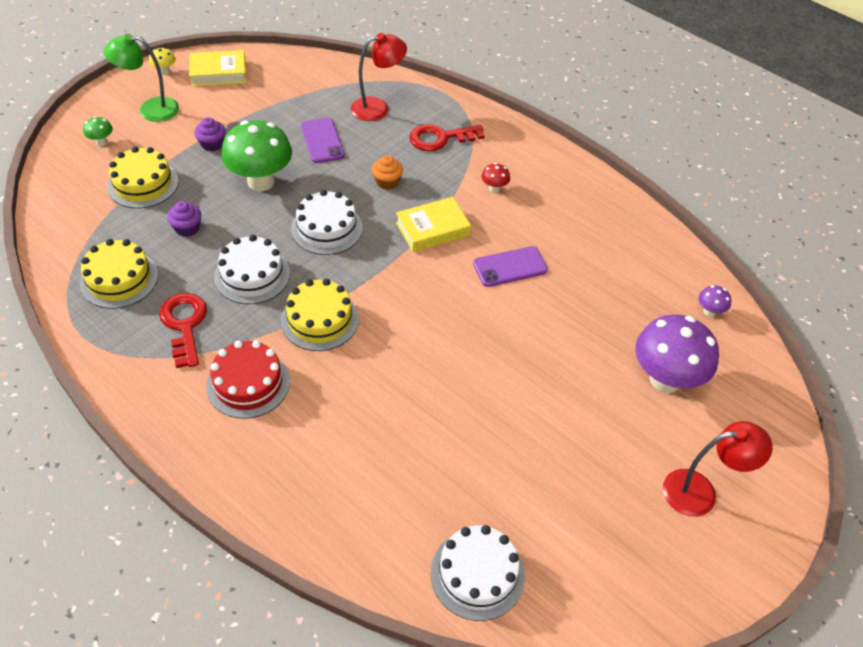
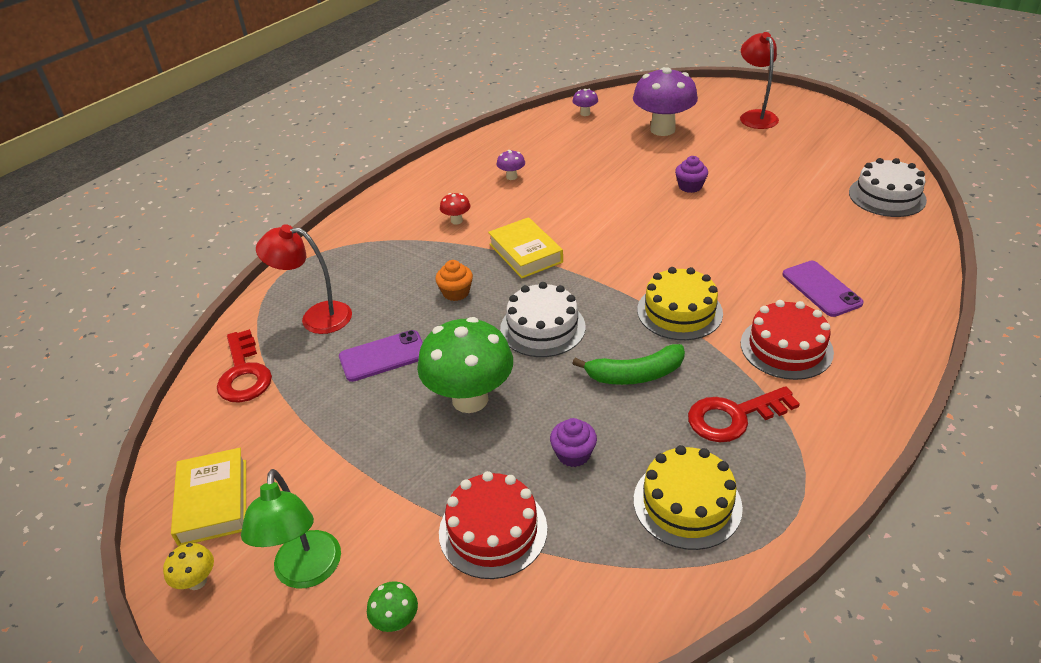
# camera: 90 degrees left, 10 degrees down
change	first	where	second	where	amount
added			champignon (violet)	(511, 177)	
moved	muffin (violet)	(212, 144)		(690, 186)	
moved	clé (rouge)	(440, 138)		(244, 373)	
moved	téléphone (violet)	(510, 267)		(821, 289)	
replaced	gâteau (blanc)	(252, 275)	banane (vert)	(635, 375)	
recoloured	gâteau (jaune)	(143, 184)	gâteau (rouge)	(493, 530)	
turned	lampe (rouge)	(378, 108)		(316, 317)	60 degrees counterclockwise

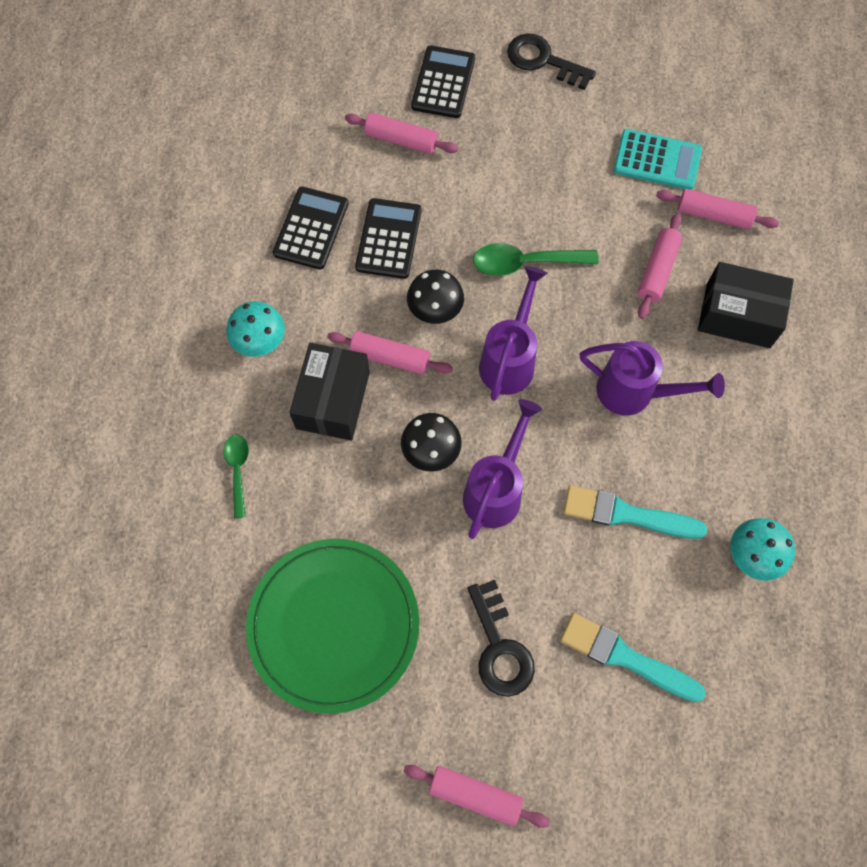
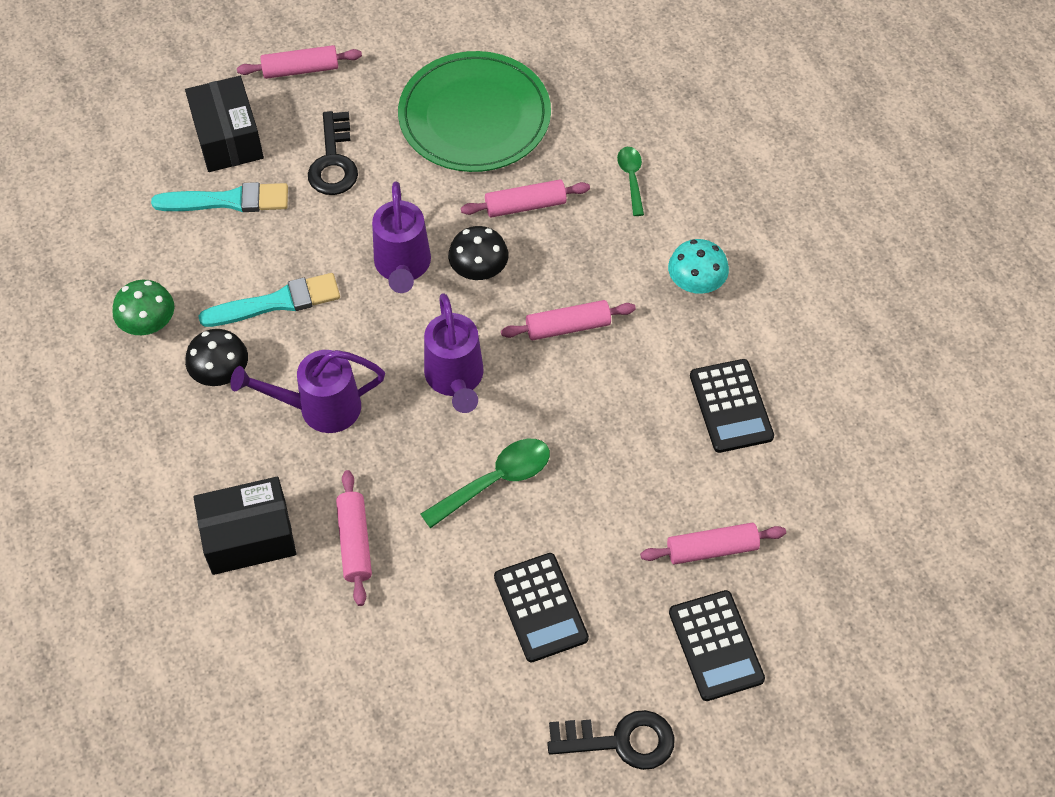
# camera: 150 degrees right, 10 degrees down
change	first	where	second	where	amount
removed	calculatrice (turquoise)	(657, 160)			
moved	boîte (noir)	(333, 400)		(227, 138)	
moved	calculatrice (noir)	(388, 239)		(540, 607)	
moved	champignon (noir)	(435, 309)		(221, 373)	
moved	rouleau à pâtisserie (rose)	(713, 215)		(525, 205)	
recoloured	champignon (turquoise)	(753, 555)	champignon (vert)	(148, 323)	
turned	cuillère (vert)	(238, 470)		(631, 178)	150 degrees counterclockwise
turned	clé (noir)	(500, 647)		(334, 161)	135 degrees counterclockwise

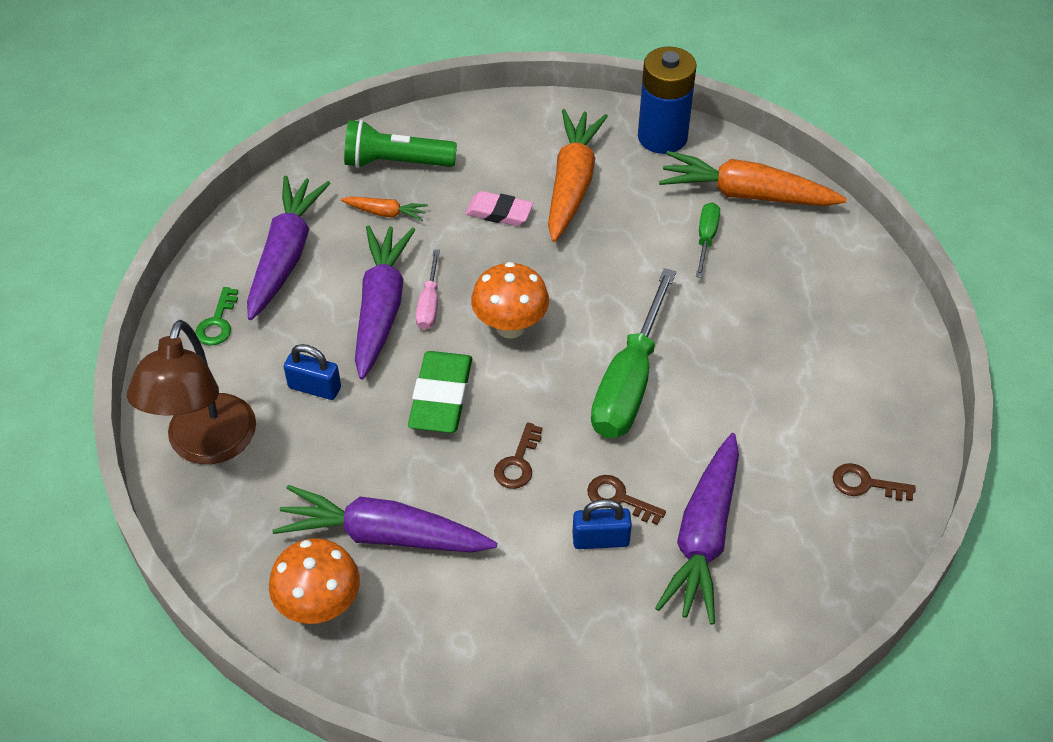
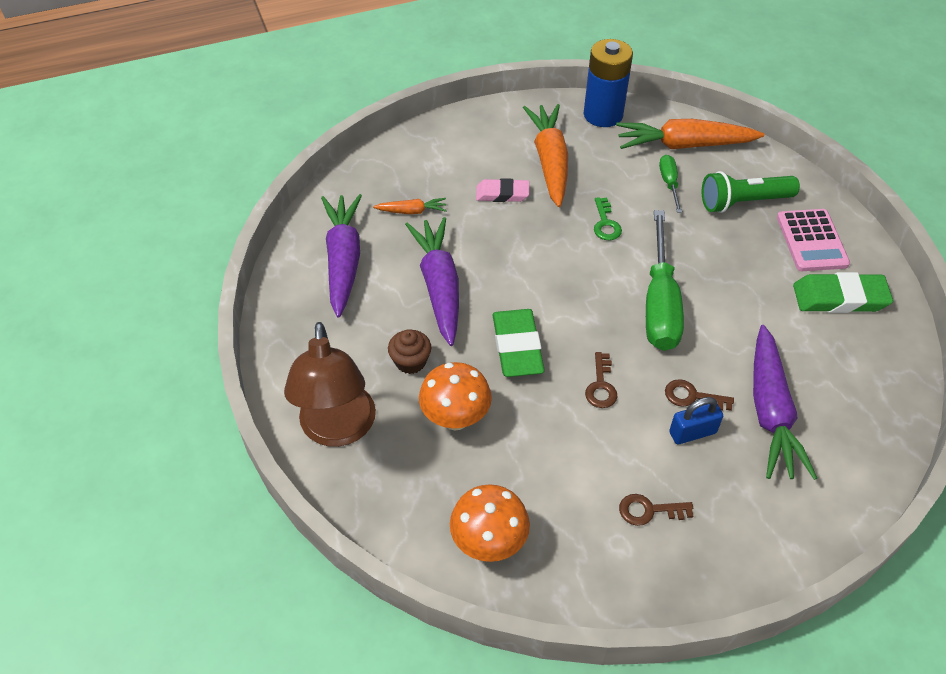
# camera: 15 degrees left, 0 degrees up
change	first	where	second	where	amount
removed	carotte (violet)	(383, 535)			
removed	tournevis (rose)	(429, 304)			
added			calculatrice (rose)	(811, 241)	
added			gomme (vert)	(839, 298)	
moved	clé (vert)	(217, 322)		(605, 223)	
moved	lampe de poche (vert)	(395, 162)		(743, 202)	
moved	champignon (orange)	(510, 326)		(455, 418)	
moved	clé (marron)	(865, 484)		(649, 510)	
replaced	cadenas (bleu)	(314, 387)	muffin (marron)	(410, 362)	

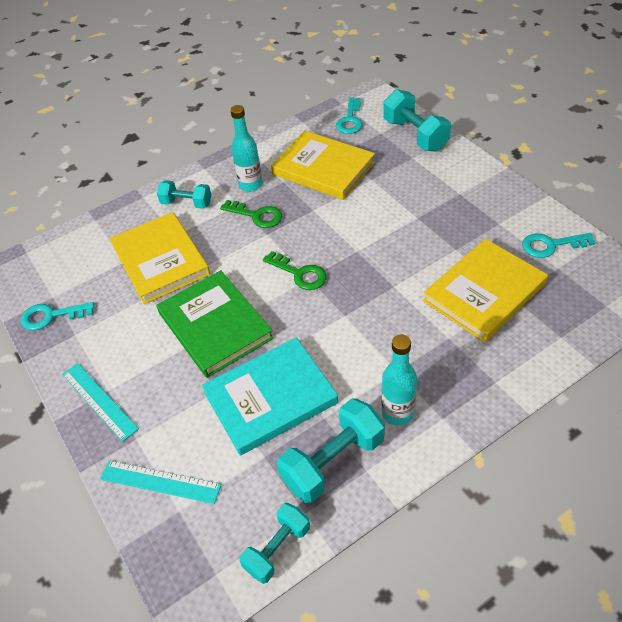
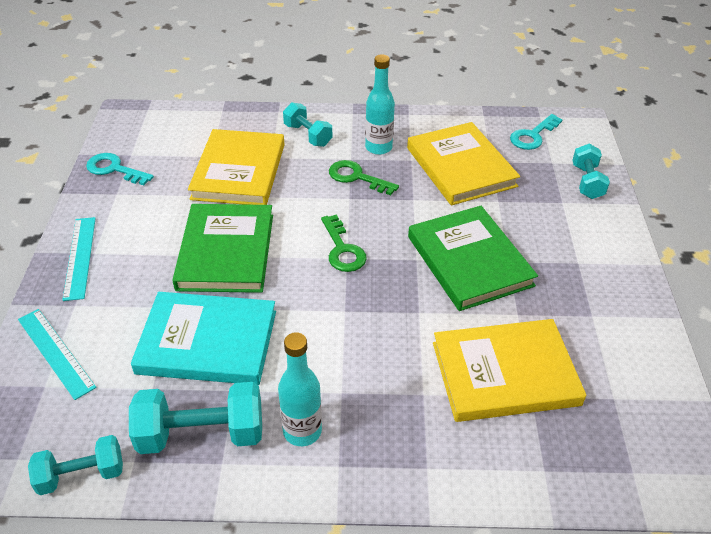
# camera: 30 degrees right, 5 degrees down
change	first	where	second	where	amount
removed	clé (turquoise)	(551, 245)			
added			livre (vert)	(469, 261)	
turned	clé (vert)	(257, 215)		(357, 177)	150 degrees clockwise
resized	haltère (turquoise)	(415, 135)		(587, 182)	x0.64

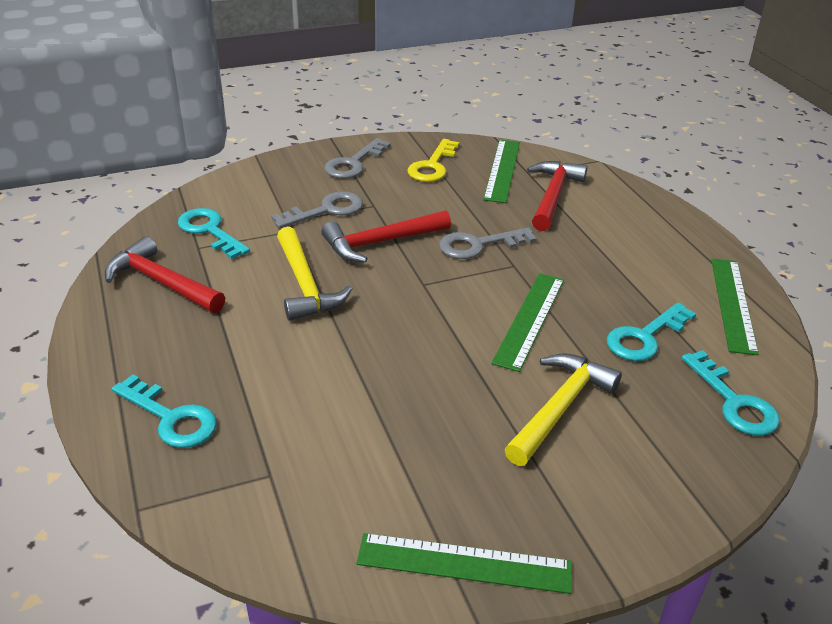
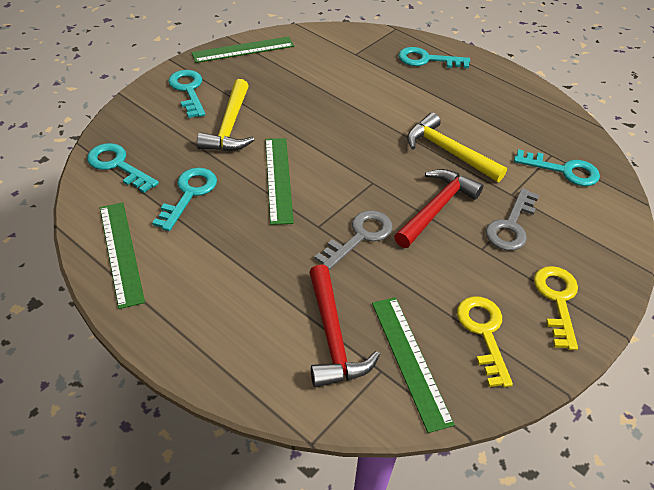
# camera: 150 degrees right, 10 degrees up
change	first	where	second	where	amount
removed	marteau (rouge)	(162, 282)			
added			clé (turquoise)	(188, 90)	
recoloured	clé (gris)	(353, 163)	clé (jaune)	(557, 300)	

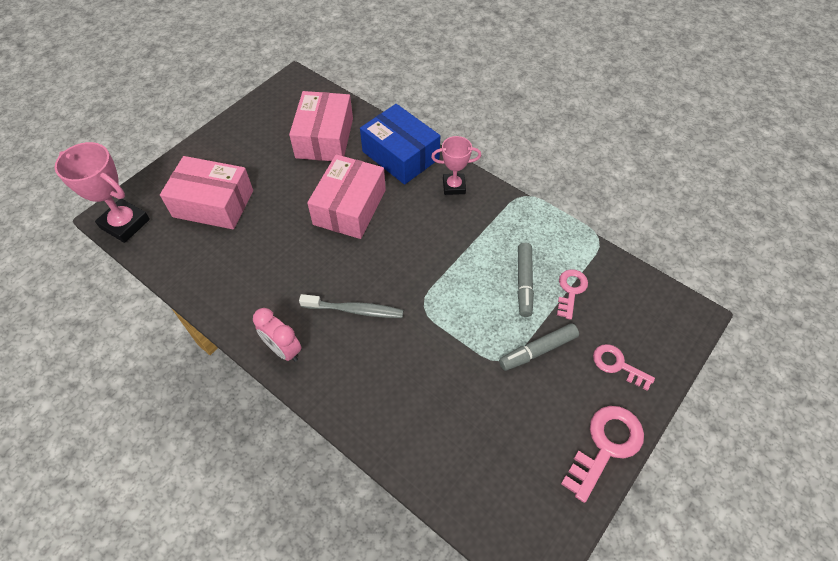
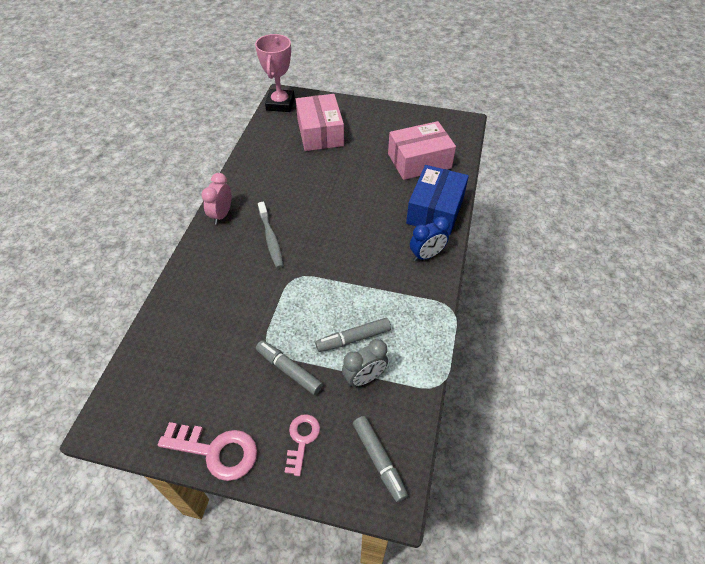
# camera: 65 degrees right, 5 degrees down
change	first	where	second	where	amount
removed	boîte (rose)	(349, 207)			
added			feutre (gris)	(379, 460)	
replaced	trophée (rose)	(454, 186)	réveil (bleu)	(426, 255)	
replaced	clé (rose)	(571, 290)	réveil (gris)	(364, 378)	

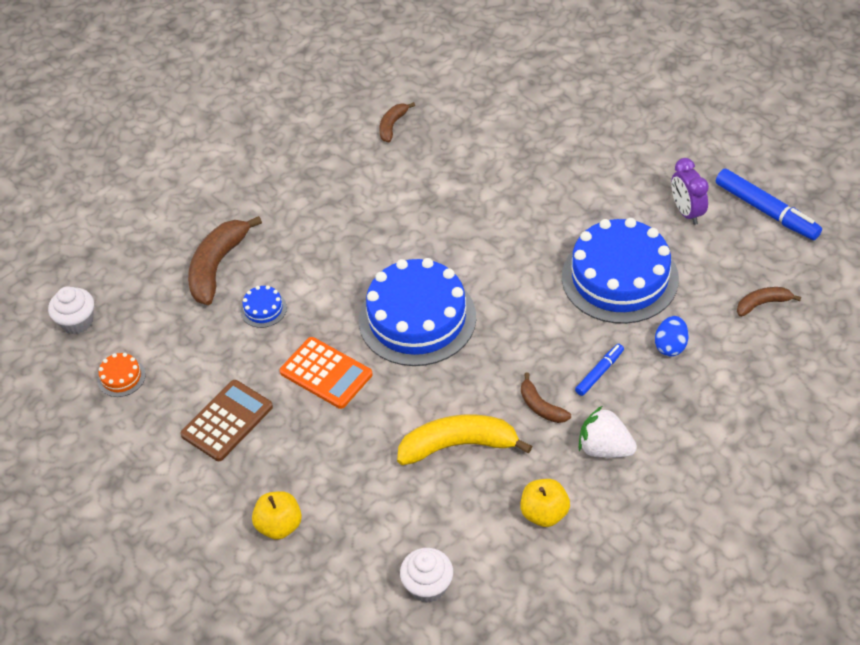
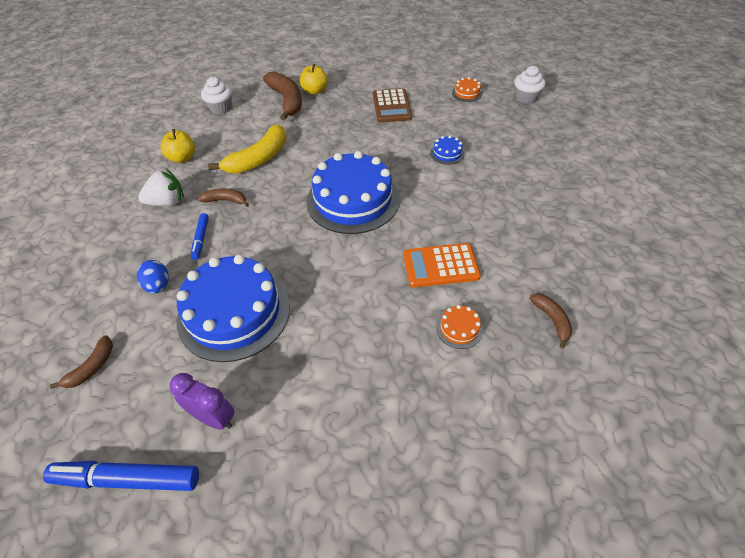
# camera: 135 degrees right, 0 degrees up
change	first	where	second	where	amount
added			gâteau (orange)	(459, 328)	
moved	banane (marron)	(217, 266)		(287, 100)	
moved	calculatrice (orange)	(326, 373)		(440, 266)	

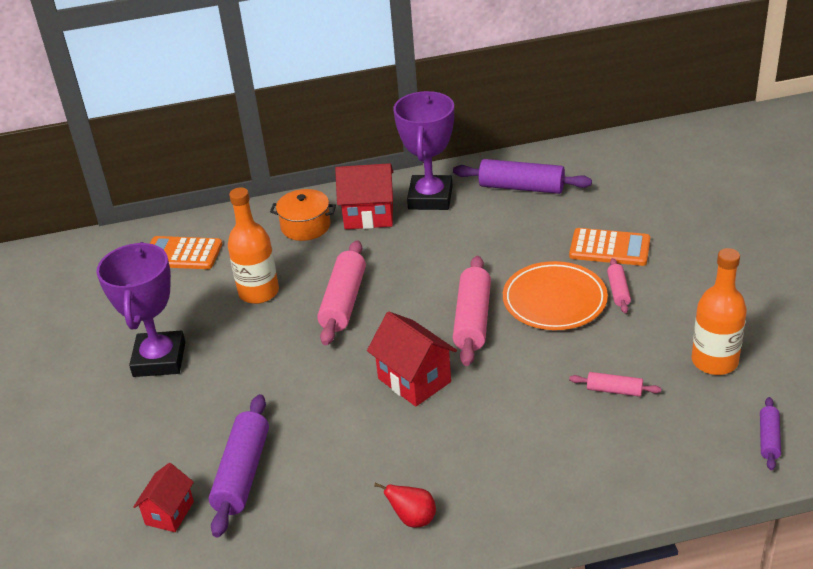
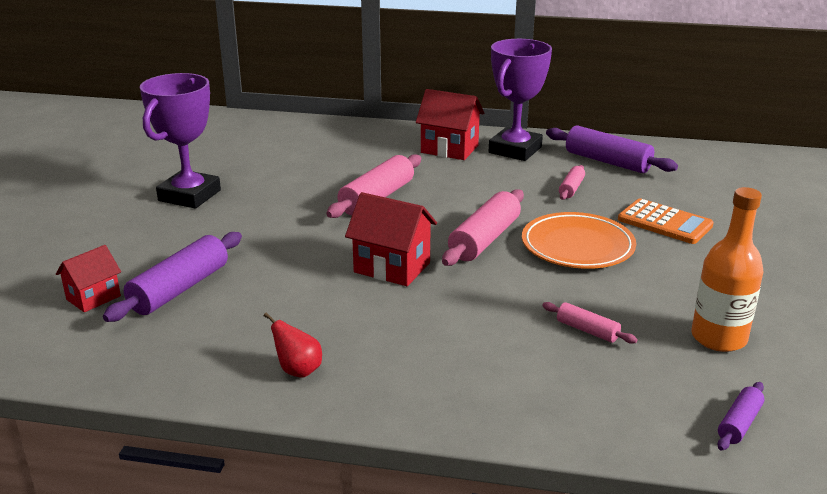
# camera: 20 degrees right, 10 degrees down
change	first	where	second	where	amount
removed	calculatrice (orange)	(182, 254)			
removed	bouteille (orange)	(259, 292)			
removed	marmite (orange)	(305, 226)			
moved	rouleau à pâtisserie (rose)	(618, 291)		(571, 188)	
turned	maison (rouge)	(414, 380)		(392, 267)	45 degrees counterclockwise

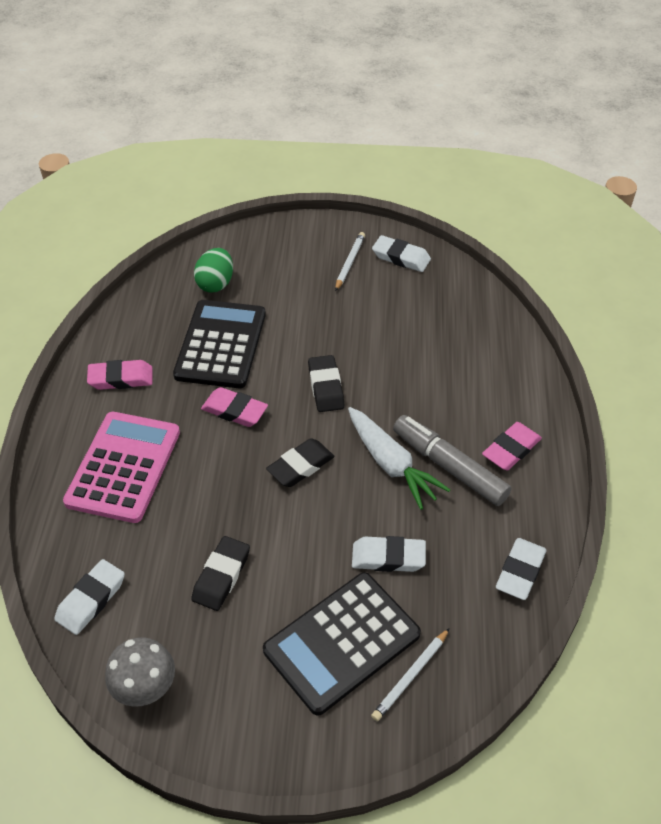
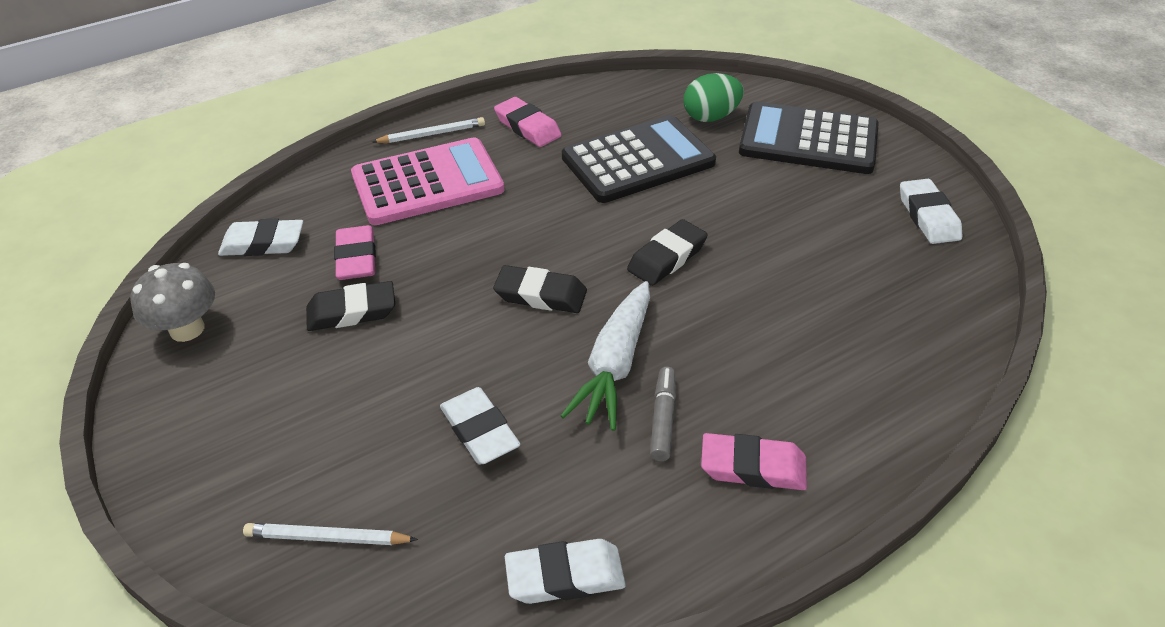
# camera: 55 degrees right, 5 degrees down
change	first	where	second	where	amount
moved	gomme (rose)	(234, 411)		(356, 258)	
moved	calculatrice (noir)	(342, 642)		(808, 140)	
moved	crayon (blanc)	(350, 262)		(432, 134)	
resized	feutre (gris)	(449, 466)		(663, 418)	x0.54

